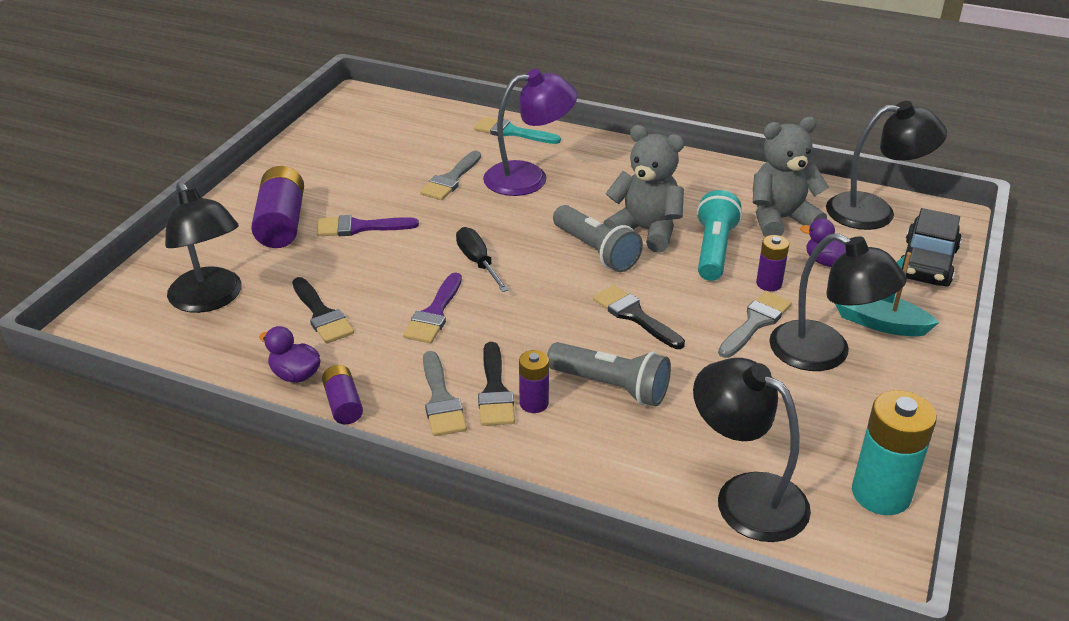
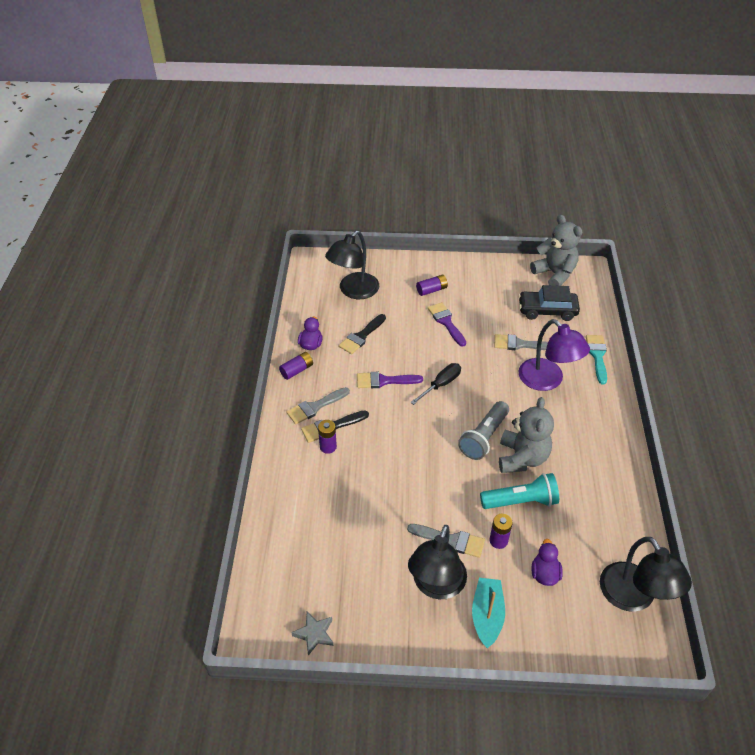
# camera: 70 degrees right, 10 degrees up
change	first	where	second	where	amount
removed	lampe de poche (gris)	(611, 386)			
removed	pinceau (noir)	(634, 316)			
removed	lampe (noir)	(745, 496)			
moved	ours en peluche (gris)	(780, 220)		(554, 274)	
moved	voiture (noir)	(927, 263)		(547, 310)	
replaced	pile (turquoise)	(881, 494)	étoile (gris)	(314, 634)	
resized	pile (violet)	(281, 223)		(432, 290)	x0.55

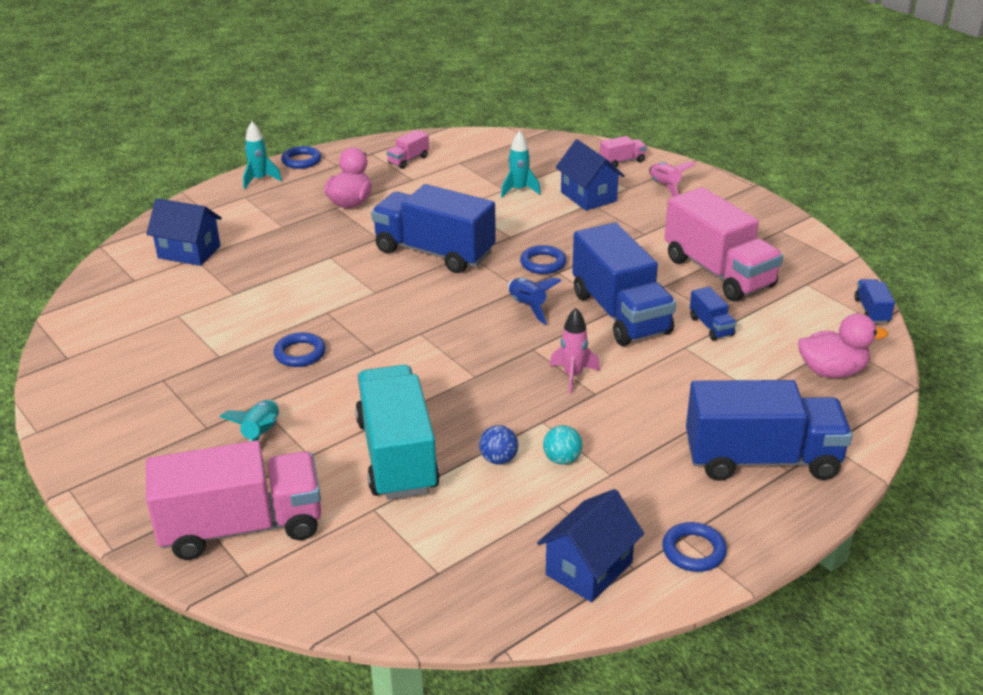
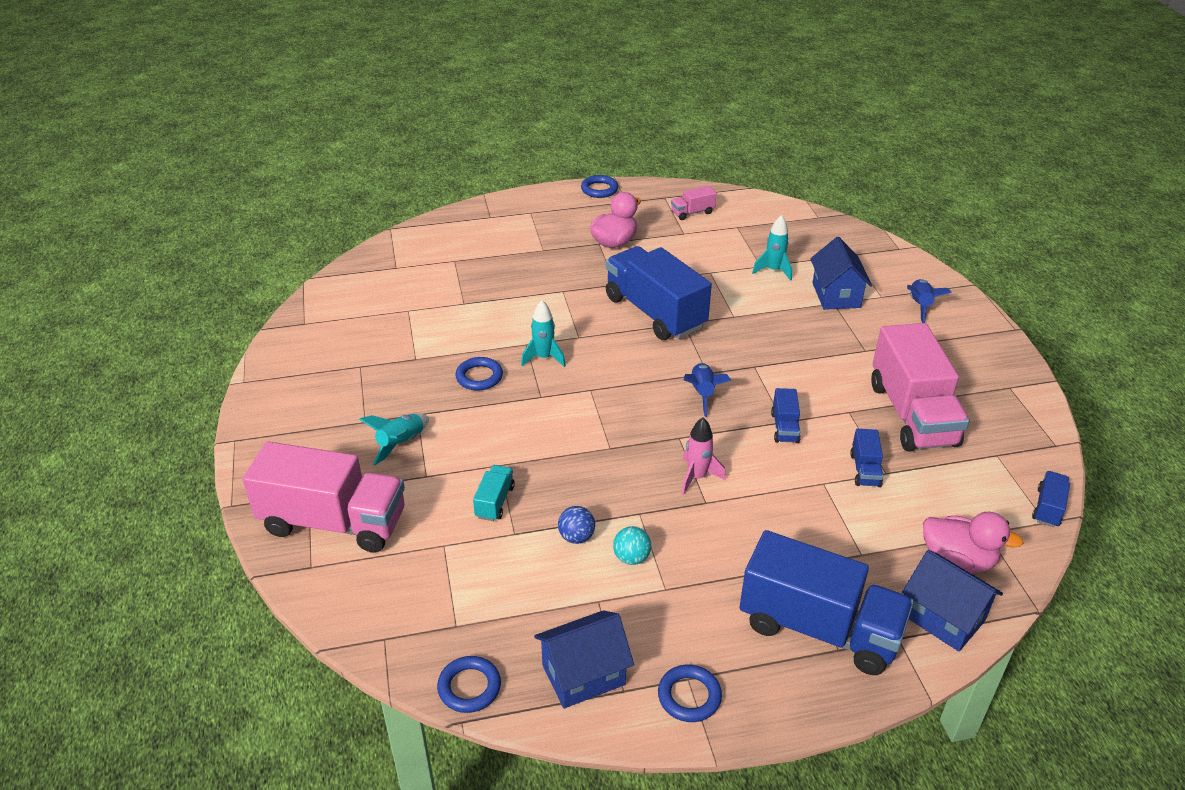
# camera: 25 degrees right, 5 degrees up
change	first	where	second	where	amount
removed	camion (rose)	(622, 161)			
moved	maison (bleu)	(189, 252)		(943, 617)	
moved	fusée (turquoise)	(260, 180)		(543, 358)	
moved	anneau (bleu)	(543, 263)		(469, 687)	
recoloured	fusée (rose)	(665, 187)	fusée (bleu)	(920, 306)	
resized	camion (turquoise)	(397, 455)		(495, 502)	x0.43
resized	camion (bleu)	(620, 313)		(784, 427)	x0.43

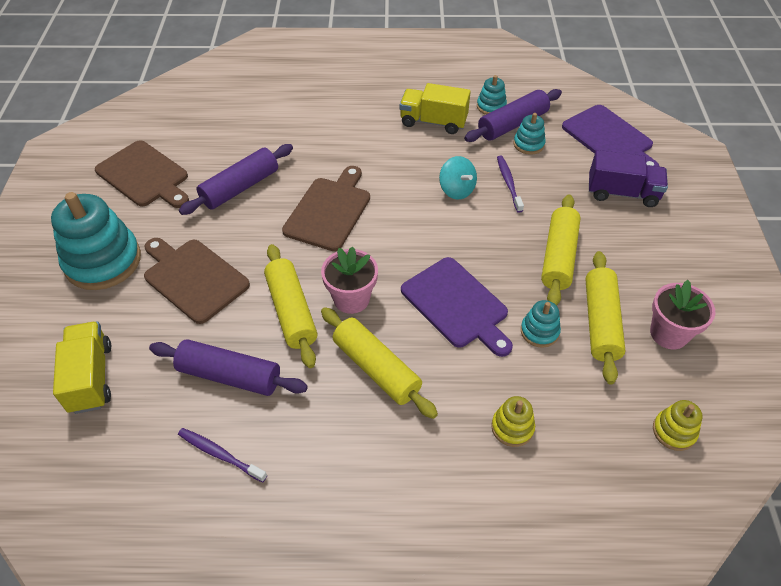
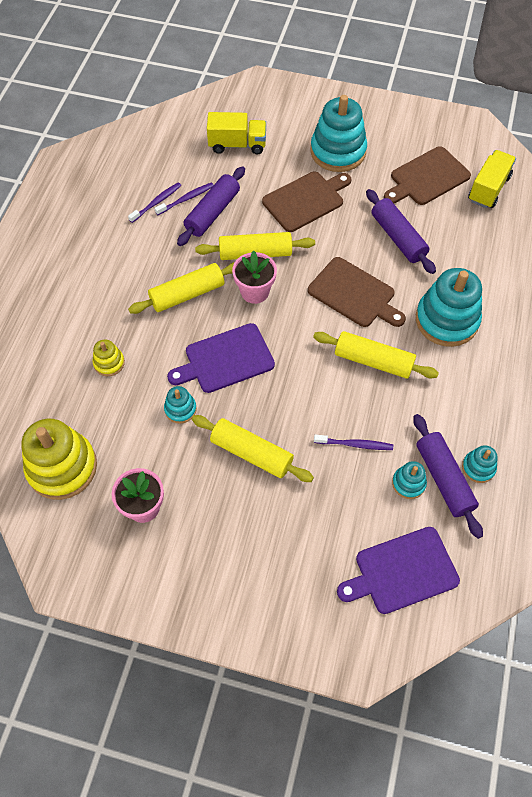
# camera: 105 degrees right, 10 degrees up
change	first	where	second	where	amount
removed	toupie (turquoise)	(456, 190)			
removed	camion (violet)	(622, 193)			
added			brosse à dents (violet)	(186, 199)	
added			jouet à empiler (turquoise)	(446, 320)	
moved	camion (jaune)	(433, 122)		(488, 189)	
moved	rouleau à pâtisserie (jaune)	(600, 322)		(373, 361)	
resized	jouet à empiler (jaune)	(674, 431)		(62, 467)	x2.10

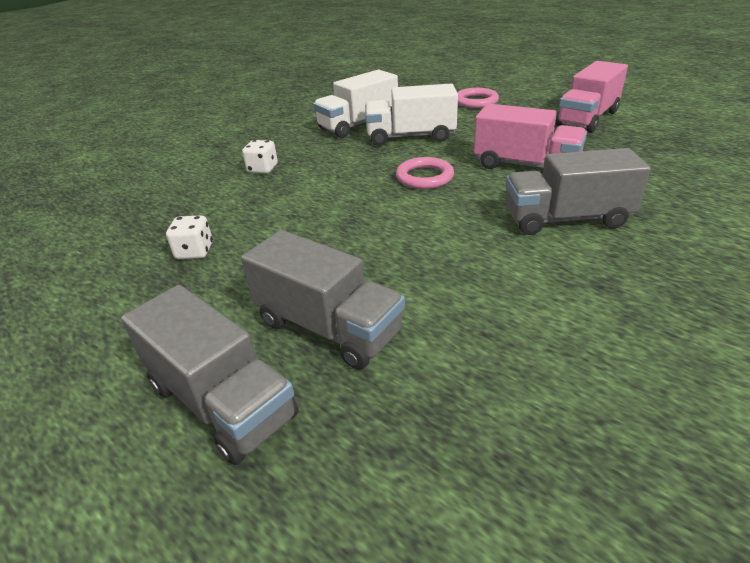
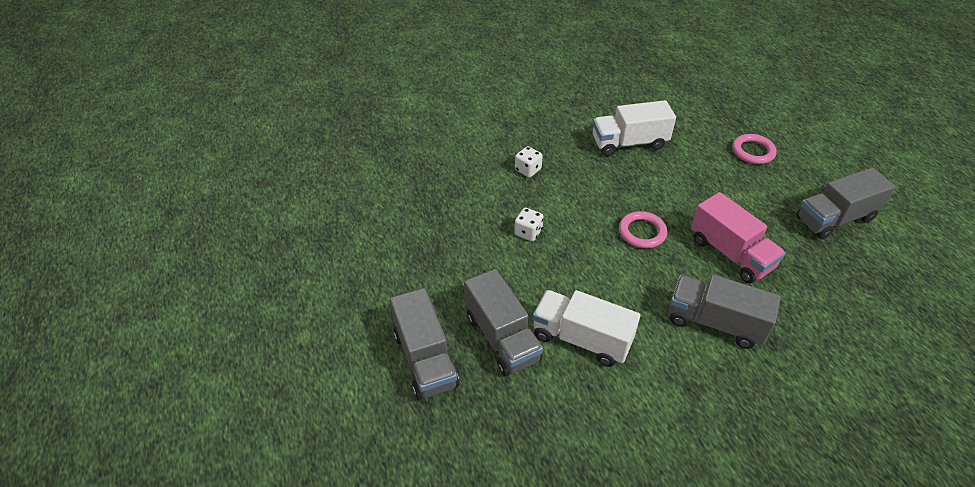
# camera: 25 degrees right, 10 degrees up
change	first	where	second	where	amount
moved	dé (blanc)	(195, 251)		(528, 232)	
moved	camion (blanc)	(410, 137)		(581, 339)	
recoloured	camion (rose)	(587, 119)	camion (gris)	(835, 219)	

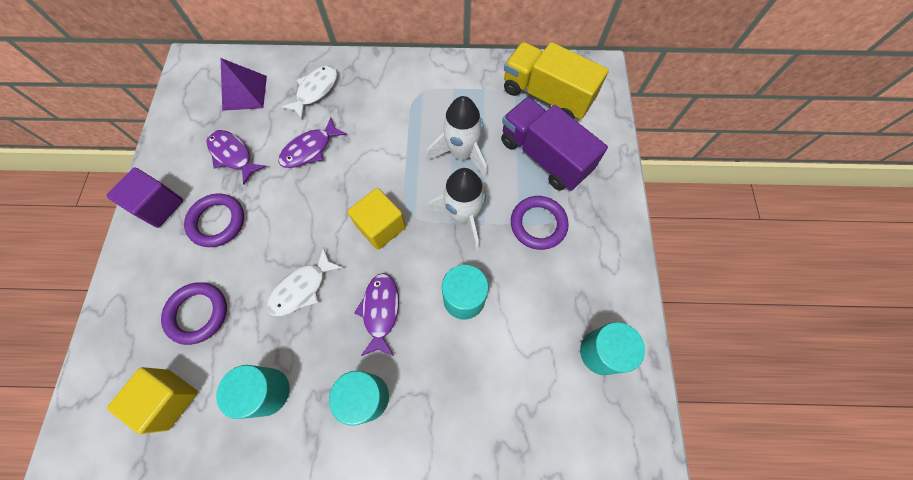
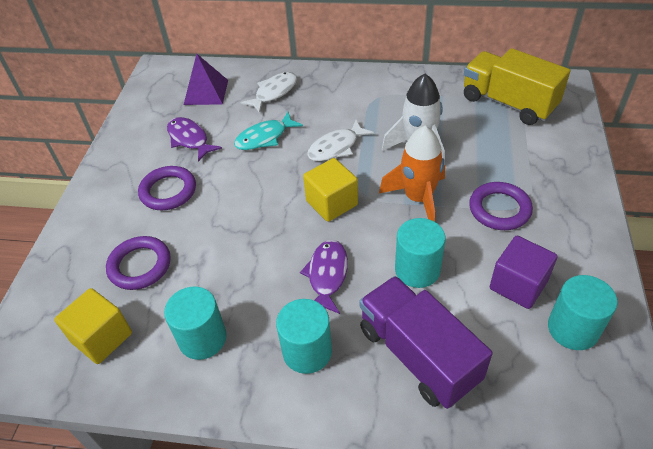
# camera: 10 degrees right, 20 degrees down
change	first	where	second	where	amount
moved	cube (violet)	(159, 206)		(518, 285)	
moved	poisson (blanc)	(302, 288)		(336, 147)	
moved	camion (violet)	(544, 156)		(418, 355)	
recoloured	poisson (violet)	(310, 149)	poisson (turquoise)	(265, 137)	
recoloured	fusée (blanc)	(463, 216)	fusée (orange)	(418, 198)	

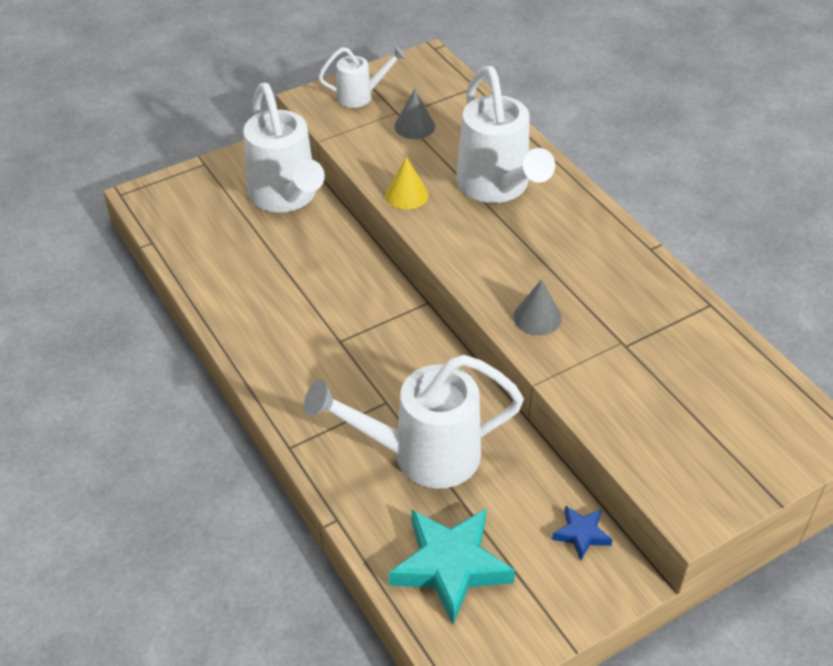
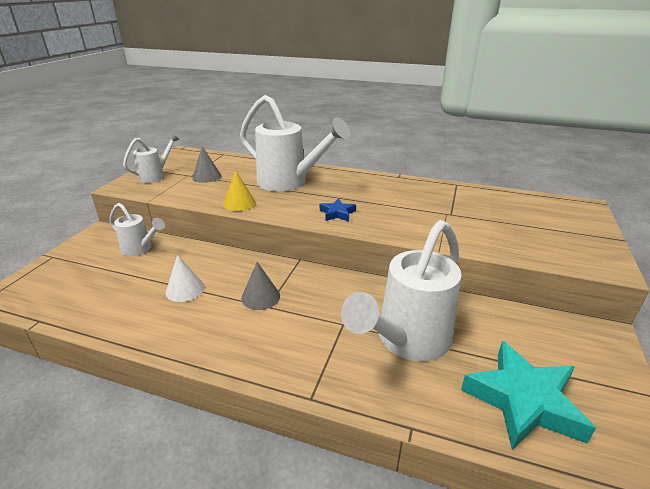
# camera: 40 degrees left, 15 degrees down
change	first	where	second	where	amount
added			cône (blanc)	(185, 289)	
moved	cône (gris)	(537, 317)		(260, 297)	
moved	étoile (bleu)	(581, 534)		(337, 213)	
resized	arrosoir (blanc)	(286, 198)		(140, 249)	x0.53

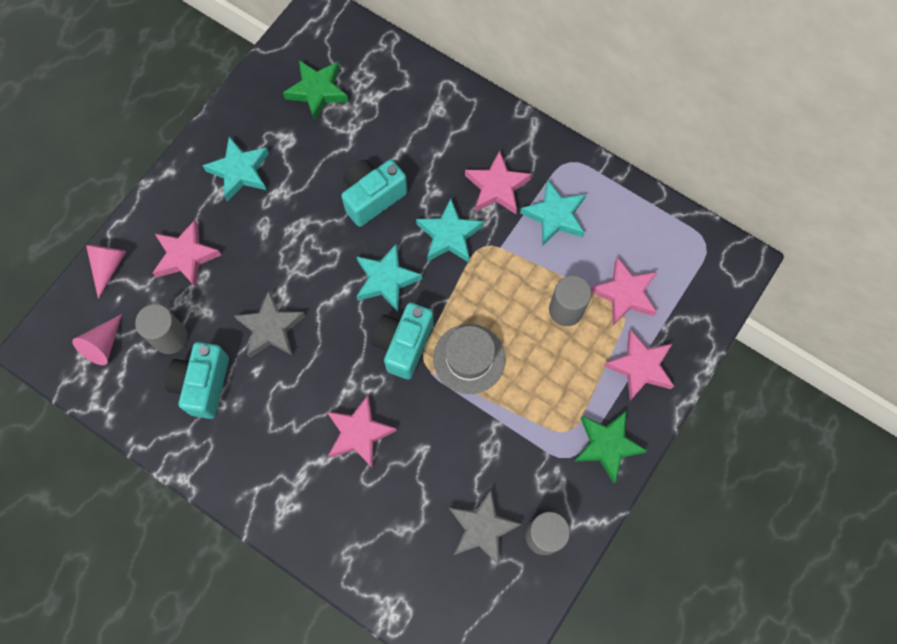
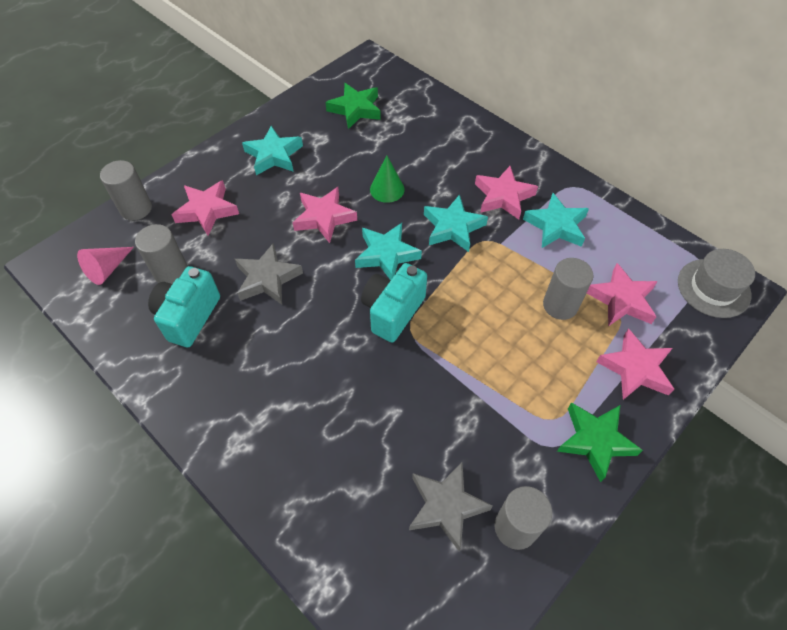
# camera: 10 degrees right, 15 degrees down
change	first	where	second	where	amount
moved	étoile (rose)	(359, 433)		(324, 217)	
moved	chapeau (gris)	(469, 358)		(713, 288)	
replaced	cône (rose)	(108, 266)	cylindre (gris)	(136, 208)	
replaced	appareil photo (turquoise)	(372, 197)	cône (vert)	(387, 189)	

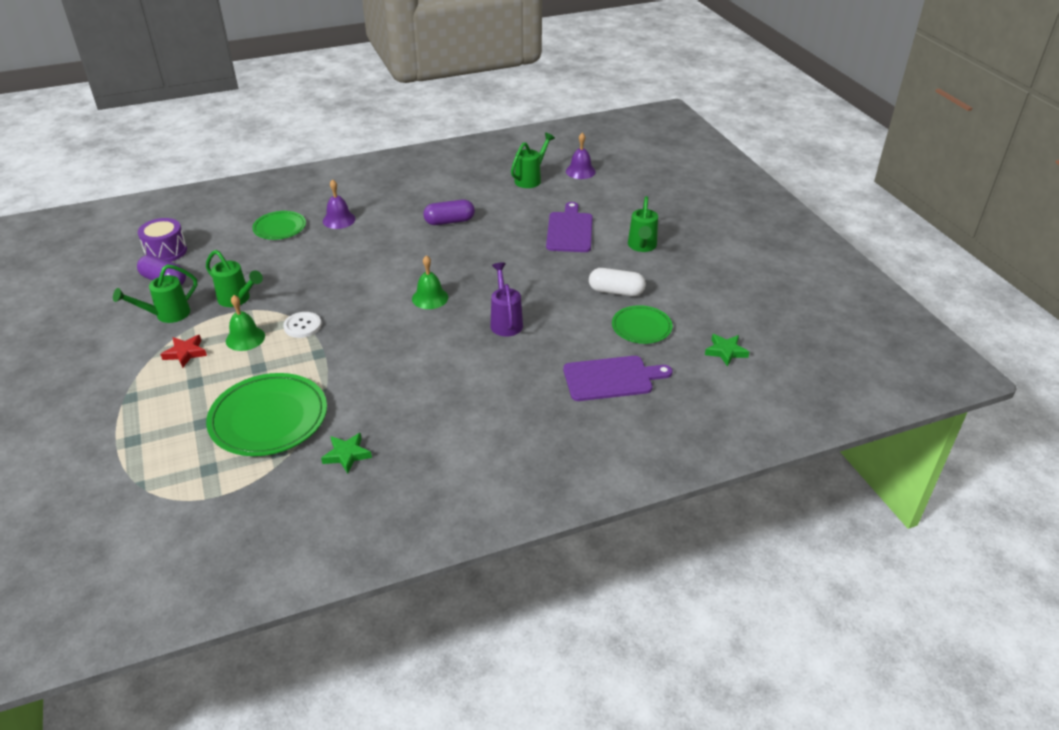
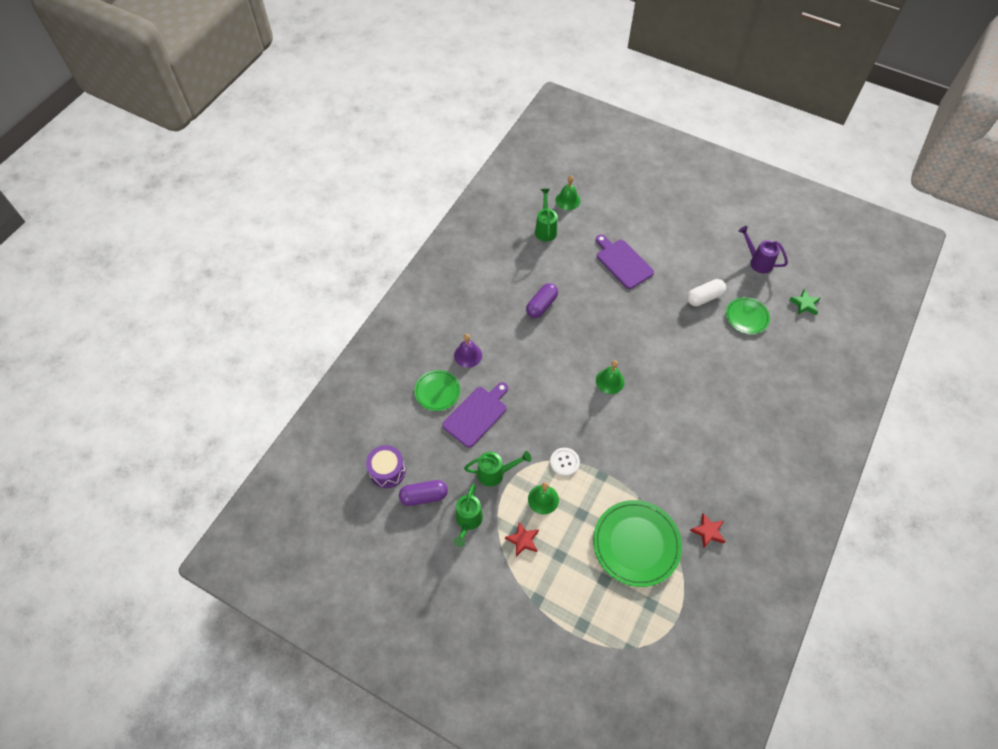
# camera: 40 degrees left, 20 degrees up
change	first	where	second	where	amount
removed	arrosoir (vert)	(642, 247)			
moved	arrosoir (violet)	(505, 321)		(757, 261)	
moved	planche à découper (violet)	(611, 378)		(477, 414)	
recoloured	étoile (vert)	(347, 455)	étoile (rouge)	(708, 532)	
recoloured	cloche (violet)	(580, 171)	cloche (vert)	(568, 200)	

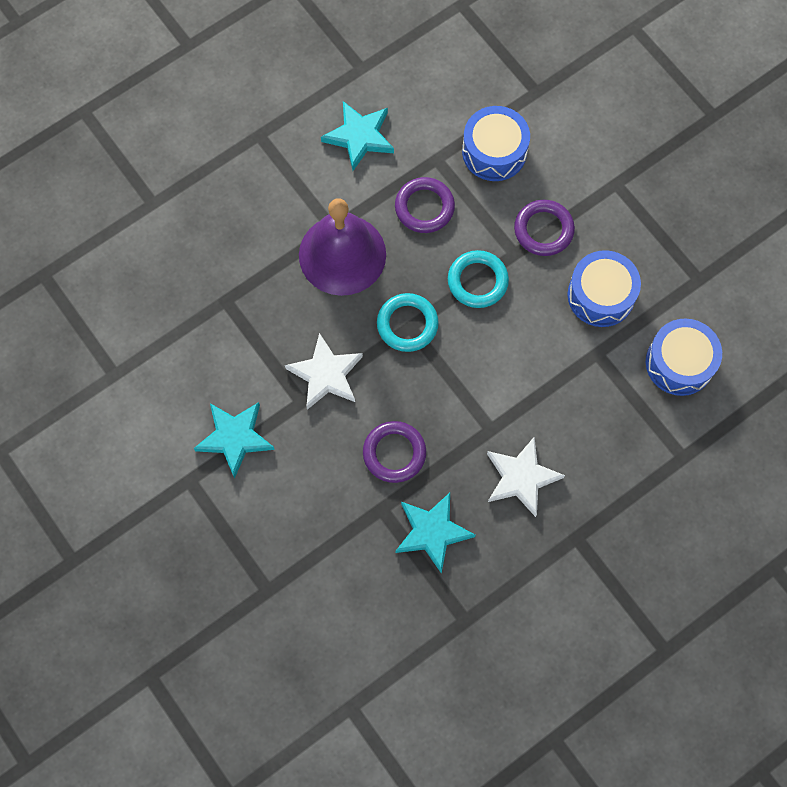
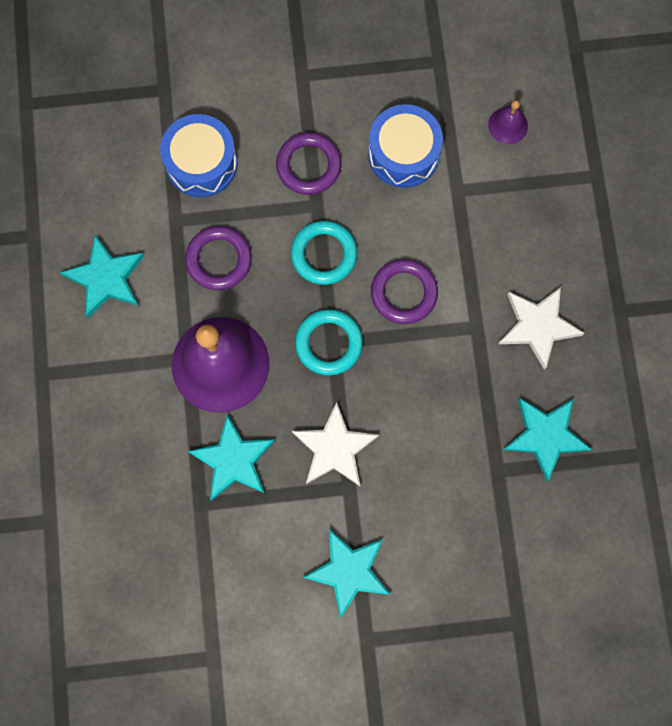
# camera: 60 degrees left, 5 degrees up
change	first	where	second	where	amount
added			étoile (turquoise)	(233, 460)	
moved	anneau (violet)	(394, 453)		(404, 293)	
replaced	tambour (bleu)	(679, 363)	cloche (violet)	(508, 125)	

